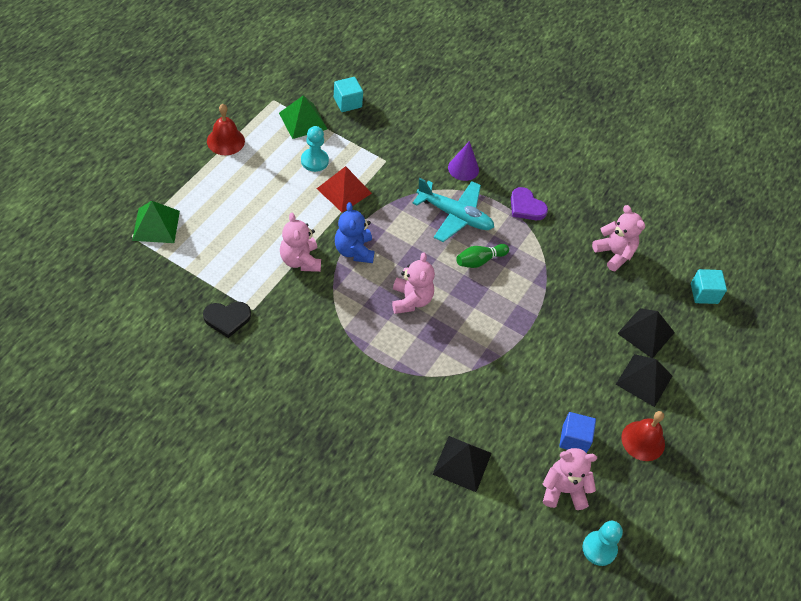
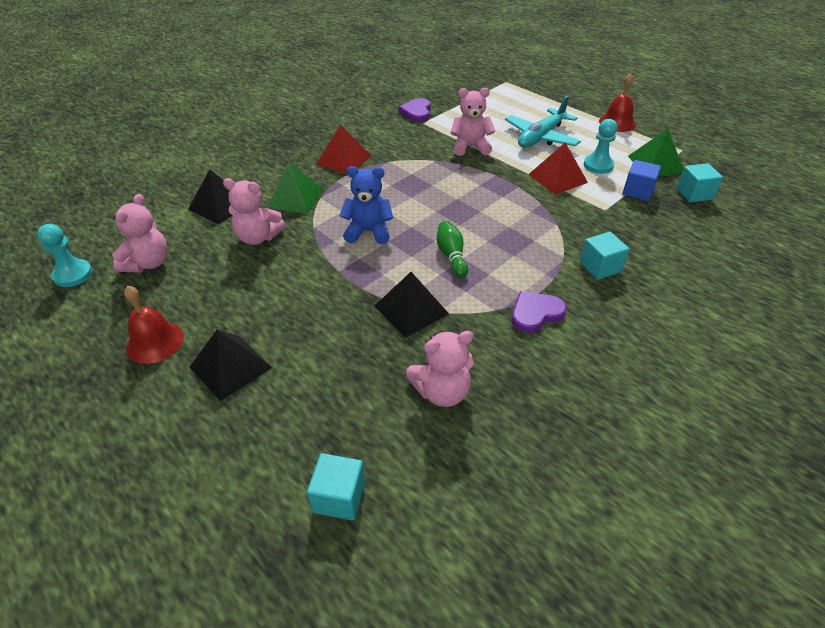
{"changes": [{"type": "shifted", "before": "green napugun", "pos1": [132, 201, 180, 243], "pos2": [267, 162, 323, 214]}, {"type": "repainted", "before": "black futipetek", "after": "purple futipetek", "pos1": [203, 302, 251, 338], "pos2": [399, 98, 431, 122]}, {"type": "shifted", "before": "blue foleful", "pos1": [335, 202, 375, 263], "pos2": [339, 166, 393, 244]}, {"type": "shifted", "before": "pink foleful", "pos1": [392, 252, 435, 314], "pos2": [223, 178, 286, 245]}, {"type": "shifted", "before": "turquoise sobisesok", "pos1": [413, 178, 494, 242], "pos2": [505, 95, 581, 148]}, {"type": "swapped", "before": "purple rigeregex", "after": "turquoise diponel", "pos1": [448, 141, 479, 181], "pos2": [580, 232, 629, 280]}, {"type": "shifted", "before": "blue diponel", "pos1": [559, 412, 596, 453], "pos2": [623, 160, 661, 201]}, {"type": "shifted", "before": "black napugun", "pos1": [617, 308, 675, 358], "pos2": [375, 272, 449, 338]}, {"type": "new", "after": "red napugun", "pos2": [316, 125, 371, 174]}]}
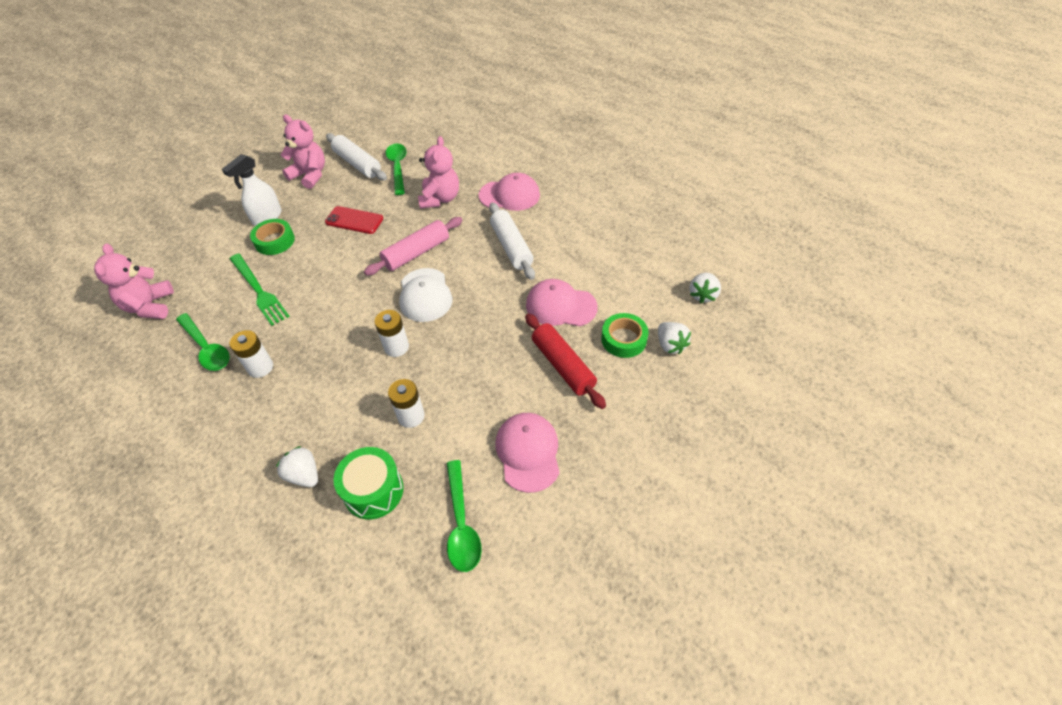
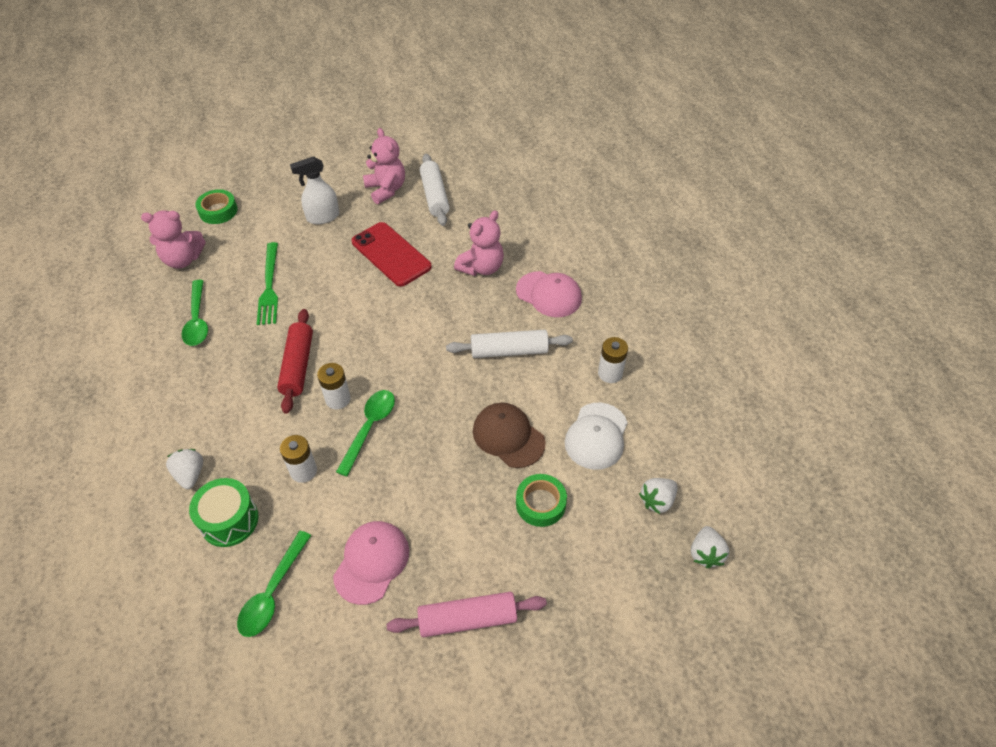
{"changes": [{"type": "rotated", "before": "pink foleful", "pos1": [94, 244, 174, 319], "pos2": [141, 210, 205, 269], "turn": -120}, {"type": "shifted", "before": "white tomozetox", "pos1": [229, 330, 273, 378], "pos2": [598, 337, 628, 383]}, {"type": "shifted", "before": "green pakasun", "pos1": [250, 219, 295, 255], "pos2": [195, 189, 238, 224]}, {"type": "scaled", "before": "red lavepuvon", "pos1": [325, 206, 383, 234], "pos2": [351, 222, 432, 287], "scale": 1.52}, {"type": "shifted", "before": "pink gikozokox", "pos1": [364, 217, 463, 276], "pos2": [386, 592, 547, 637]}, {"type": "shifted", "before": "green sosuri", "pos1": [385, 144, 407, 195], "pos2": [336, 390, 395, 476]}, {"type": "shifted", "before": "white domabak", "pos1": [399, 268, 452, 322], "pos2": [565, 402, 628, 470]}, {"type": "rotated", "before": "white gikozokox", "pos1": [489, 202, 535, 280], "pos2": [446, 330, 573, 358], "turn": 75}, {"type": "shifted", "before": "red gikozokox", "pos1": [525, 313, 606, 409], "pos2": [277, 309, 313, 414]}, {"type": "repainted", "before": "pink domabak", "after": "brown domabak", "pos1": [526, 279, 598, 326], "pos2": [473, 403, 546, 468]}, {"type": "shifted", "before": "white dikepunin", "pos1": [658, 322, 691, 354], "pos2": [691, 526, 729, 569]}]}
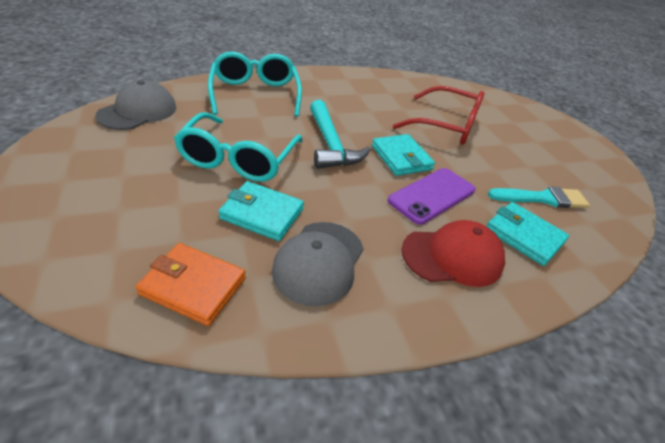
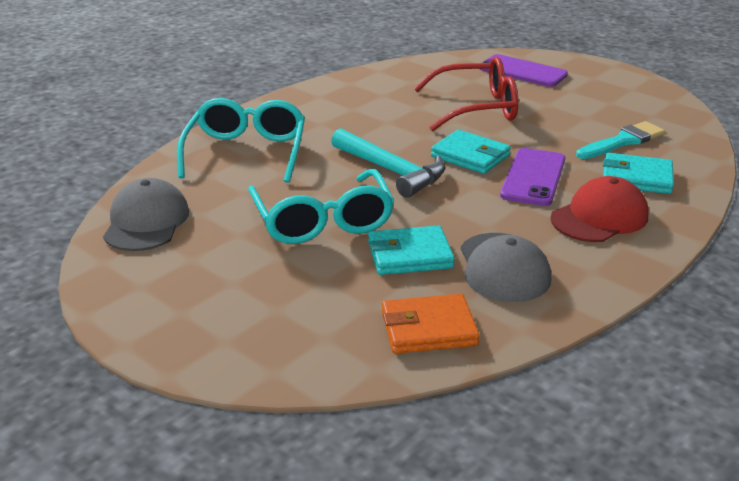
{"changes": [{"type": "rotated", "before": "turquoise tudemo", "pos1": [208, 51, 302, 116], "pos2": [177, 98, 305, 183], "turn": 45}, {"type": "new", "after": "purple lavepuvon", "pos2": [480, 54, 568, 87]}]}
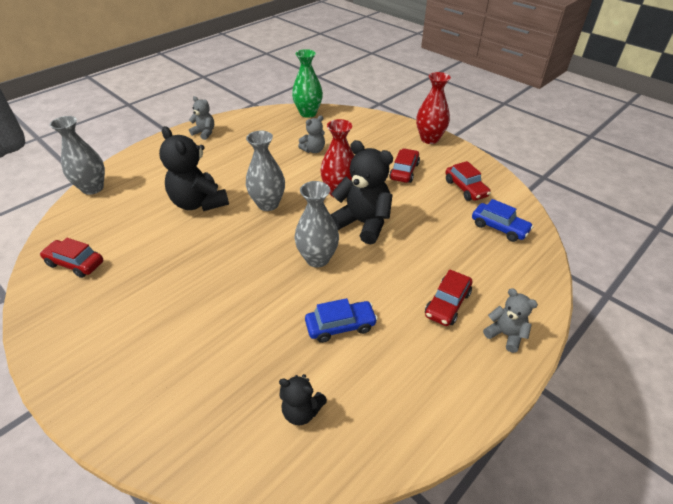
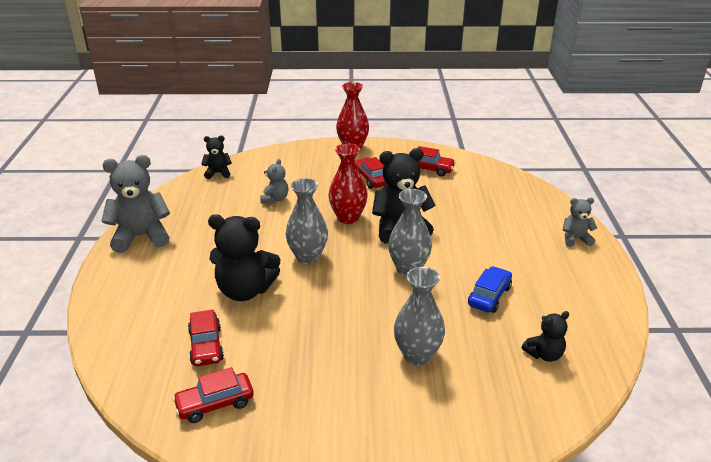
{"changes": [{"type": "shifted", "before": "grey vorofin", "pos1": [50, 116, 105, 195], "pos2": [394, 267, 445, 366]}, {"type": "scaled", "before": "grey foleful", "pos1": [189, 96, 214, 140], "pos2": [101, 155, 170, 253], "scale": 1.88}, {"type": "swapped", "before": "green vorofin", "after": "black foleful", "pos1": [292, 49, 323, 118], "pos2": [201, 136, 232, 179]}, {"type": "shifted", "before": "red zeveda", "pos1": [425, 269, 472, 326], "pos2": [188, 310, 224, 366]}, {"type": "gone", "before": "blue zeveda", "pos1": [472, 199, 533, 242]}]}
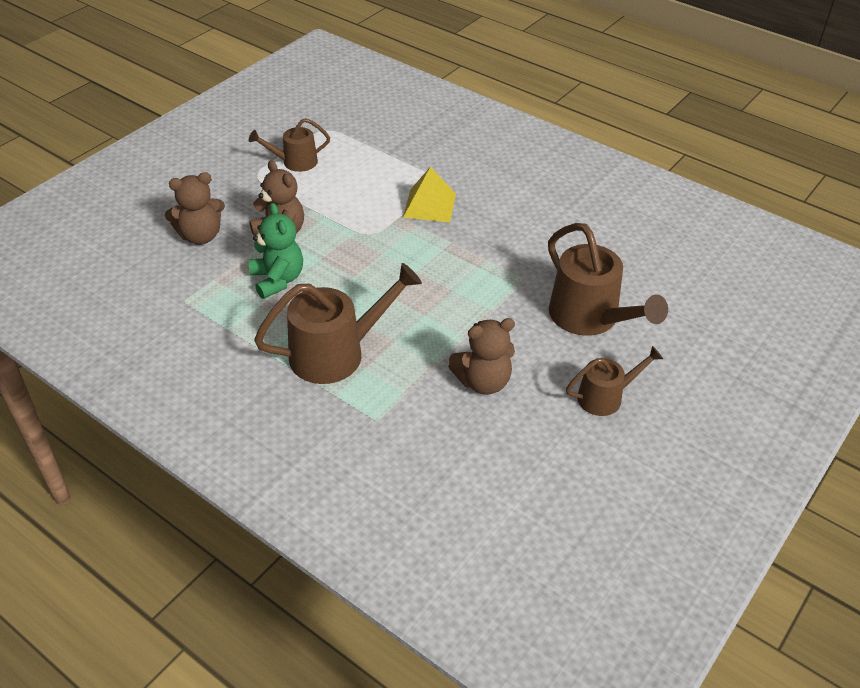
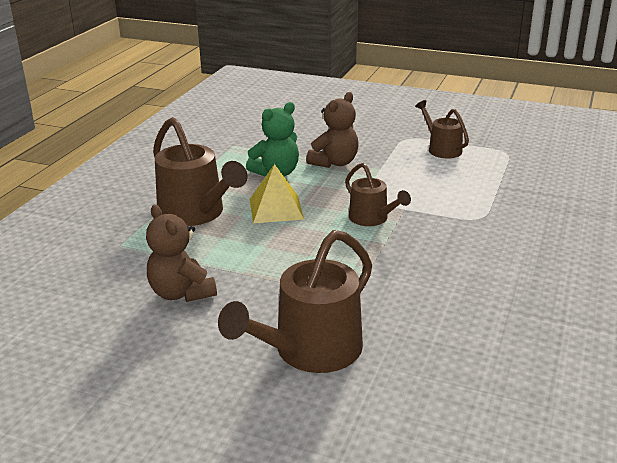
{"changes": [{"type": "gone", "before": "brown foleful", "pos1": [165, 172, 225, 245]}, {"type": "shifted", "before": "yellow napugun", "pos1": [403, 166, 456, 222], "pos2": [250, 164, 304, 223]}, {"type": "shifted", "before": "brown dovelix", "pos1": [566, 346, 663, 416], "pos2": [345, 163, 411, 226]}]}
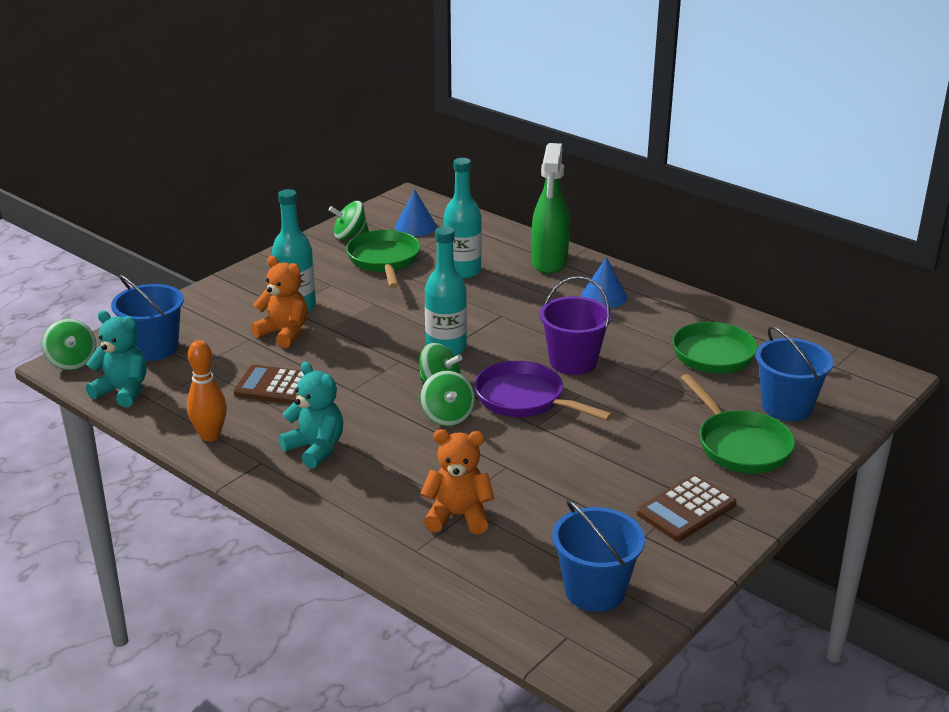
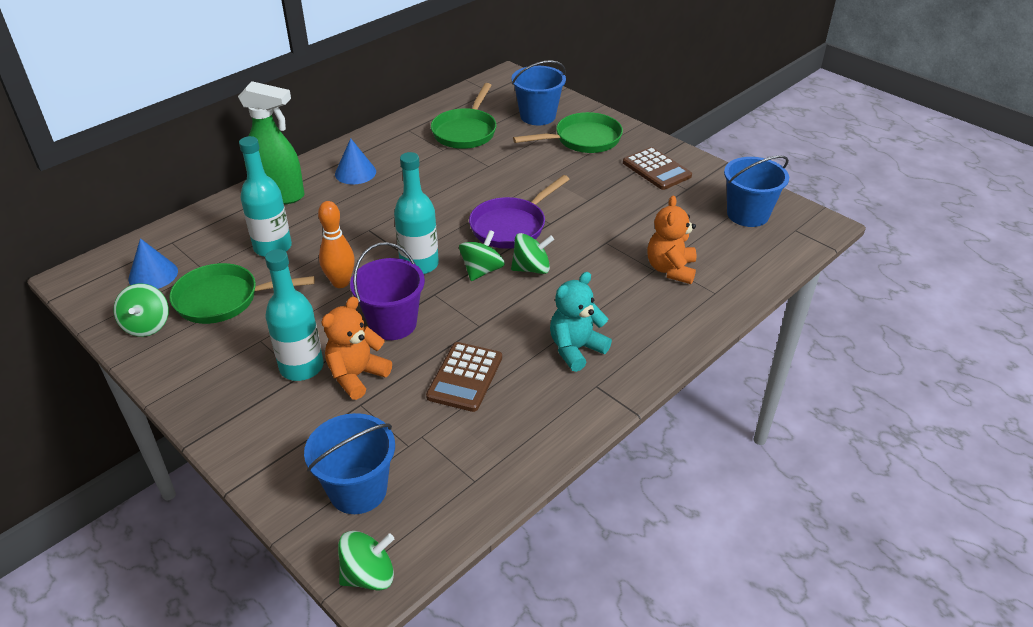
{"changes": [{"type": "gone", "before": "turquoise foleful", "pos1": [86, 310, 147, 407]}, {"type": "shifted", "before": "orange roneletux", "pos1": [187, 340, 227, 442], "pos2": [318, 201, 355, 288]}, {"type": "shifted", "before": "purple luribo", "pos1": [539, 276, 612, 375], "pos2": [350, 242, 425, 340]}]}
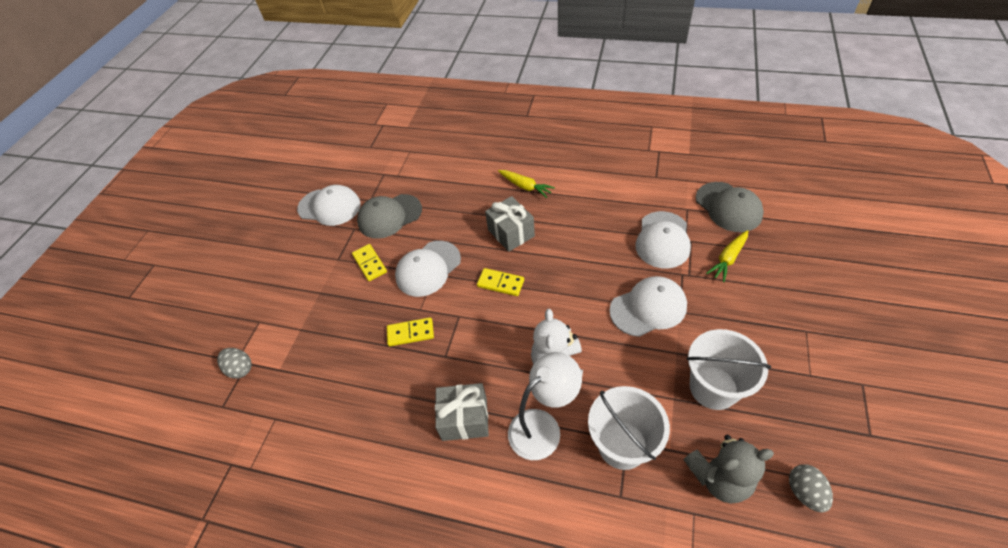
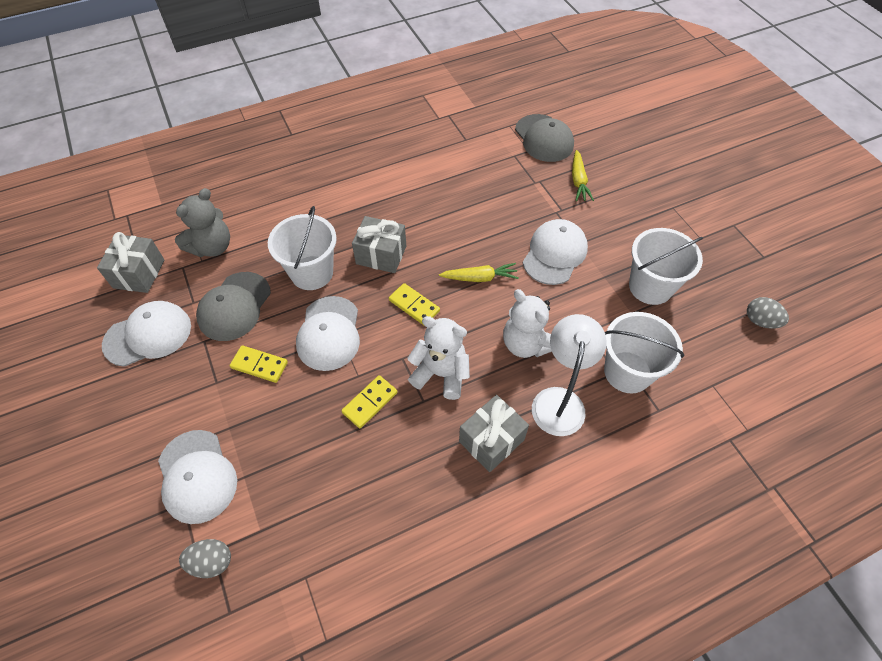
{"changes": [{"type": "rotated", "before": "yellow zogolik", "pos1": [477, 268, 524, 296], "pos2": [389, 283, 440, 325], "turn": 60}, {"type": "shifted", "before": "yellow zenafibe", "pos1": [498, 170, 555, 198], "pos2": [439, 263, 519, 282]}, {"type": "shifted", "before": "white domabak", "pos1": [635, 211, 691, 268], "pos2": [158, 430, 237, 524]}, {"type": "shifted", "before": "grey foleful", "pos1": [683, 435, 774, 503], "pos2": [175, 188, 230, 257]}, {"type": "rotated", "before": "grey domabak", "pos1": [695, 182, 764, 232], "pos2": [515, 114, 574, 162], "turn": 45}, {"type": "new", "after": "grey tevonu", "pos2": [97, 232, 164, 293]}, {"type": "new", "after": "white luribo", "pos2": [268, 206, 337, 290]}, {"type": "new", "after": "white foleful", "pos2": [407, 316, 470, 400]}]}
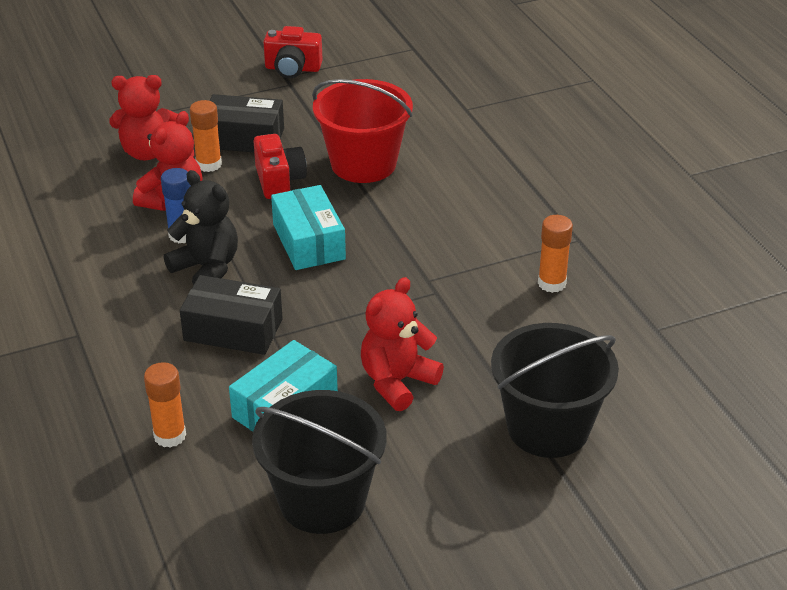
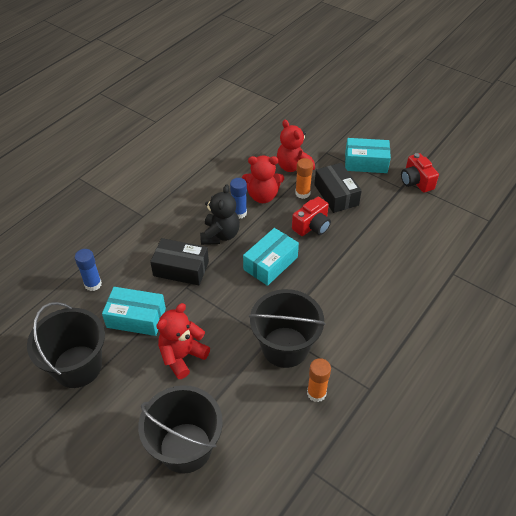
{"changes": [{"type": "repainted", "before": "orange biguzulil", "after": "blue biguzulil", "pos1": [144, 362, 186, 448], "pos2": [75, 249, 102, 291]}, {"type": "rotated", "before": "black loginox", "pos1": [180, 275, 283, 355], "pos2": [150, 238, 209, 285], "turn": -60}, {"type": "gone", "before": "red luribo", "pos1": [312, 79, 413, 183]}, {"type": "rotated", "before": "red foleful", "pos1": [361, 277, 444, 411], "pos2": [157, 303, 210, 379], "turn": -60}, {"type": "new", "after": "black luribo", "pos2": [249, 289, 326, 368]}, {"type": "new", "after": "turquoise loginox", "pos2": [345, 138, 391, 173]}]}
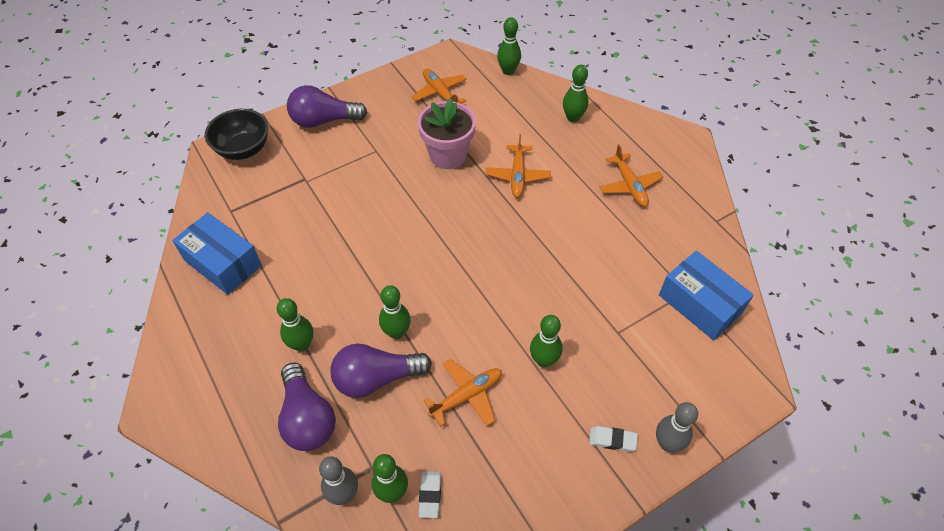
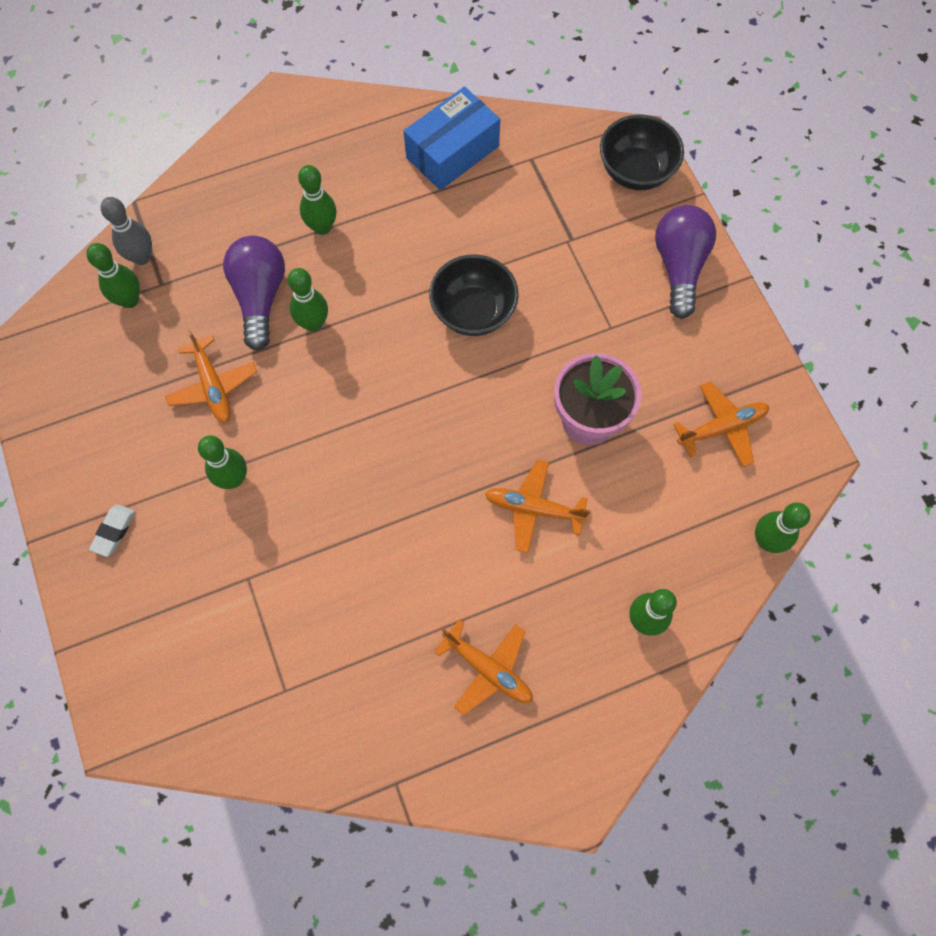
{"changes": [{"type": "gone", "before": "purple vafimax", "pos1": [278, 363, 336, 451]}, {"type": "gone", "before": "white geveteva", "pos1": [419, 471, 441, 518]}, {"type": "rotated", "before": "orange sobisesok", "pos1": [599, 144, 663, 207], "pos2": [434, 619, 533, 715], "turn": -135}, {"type": "gone", "before": "grey roneletux", "pos1": [656, 402, 698, 452]}, {"type": "gone", "before": "blue loginox", "pos1": [659, 251, 754, 340]}, {"type": "new", "after": "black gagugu", "pos2": [429, 254, 519, 336]}]}
